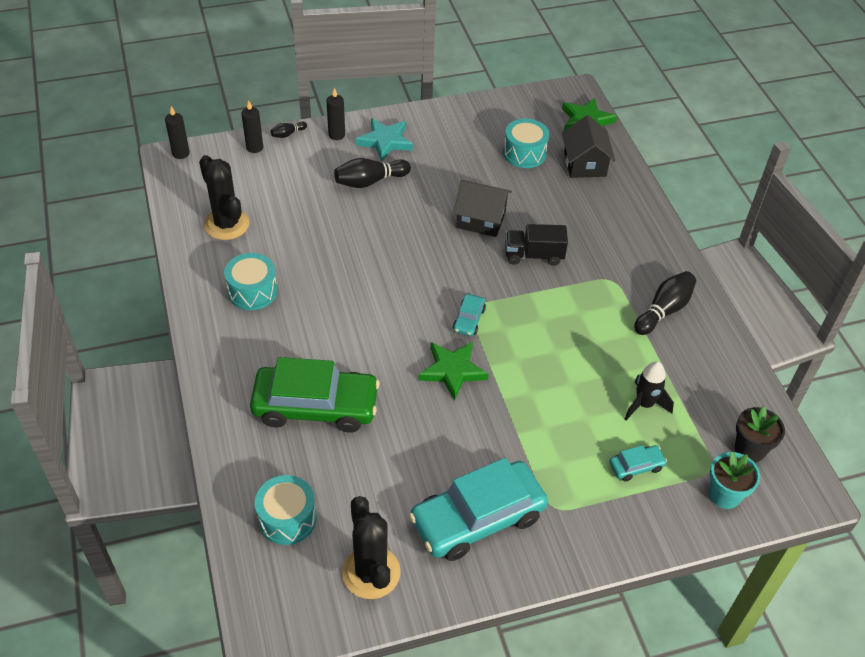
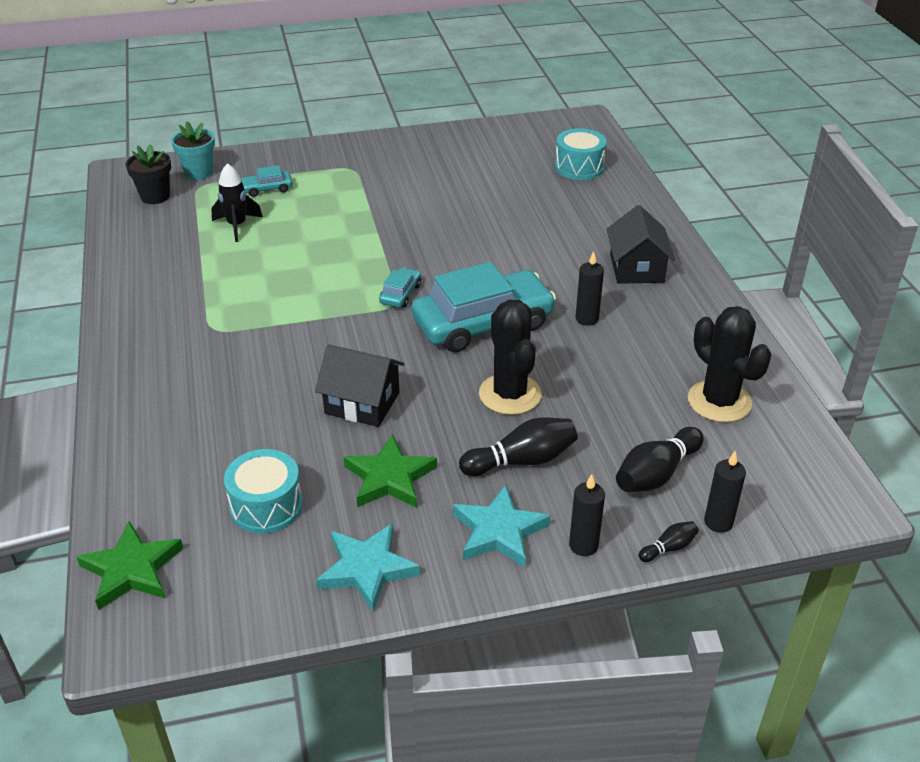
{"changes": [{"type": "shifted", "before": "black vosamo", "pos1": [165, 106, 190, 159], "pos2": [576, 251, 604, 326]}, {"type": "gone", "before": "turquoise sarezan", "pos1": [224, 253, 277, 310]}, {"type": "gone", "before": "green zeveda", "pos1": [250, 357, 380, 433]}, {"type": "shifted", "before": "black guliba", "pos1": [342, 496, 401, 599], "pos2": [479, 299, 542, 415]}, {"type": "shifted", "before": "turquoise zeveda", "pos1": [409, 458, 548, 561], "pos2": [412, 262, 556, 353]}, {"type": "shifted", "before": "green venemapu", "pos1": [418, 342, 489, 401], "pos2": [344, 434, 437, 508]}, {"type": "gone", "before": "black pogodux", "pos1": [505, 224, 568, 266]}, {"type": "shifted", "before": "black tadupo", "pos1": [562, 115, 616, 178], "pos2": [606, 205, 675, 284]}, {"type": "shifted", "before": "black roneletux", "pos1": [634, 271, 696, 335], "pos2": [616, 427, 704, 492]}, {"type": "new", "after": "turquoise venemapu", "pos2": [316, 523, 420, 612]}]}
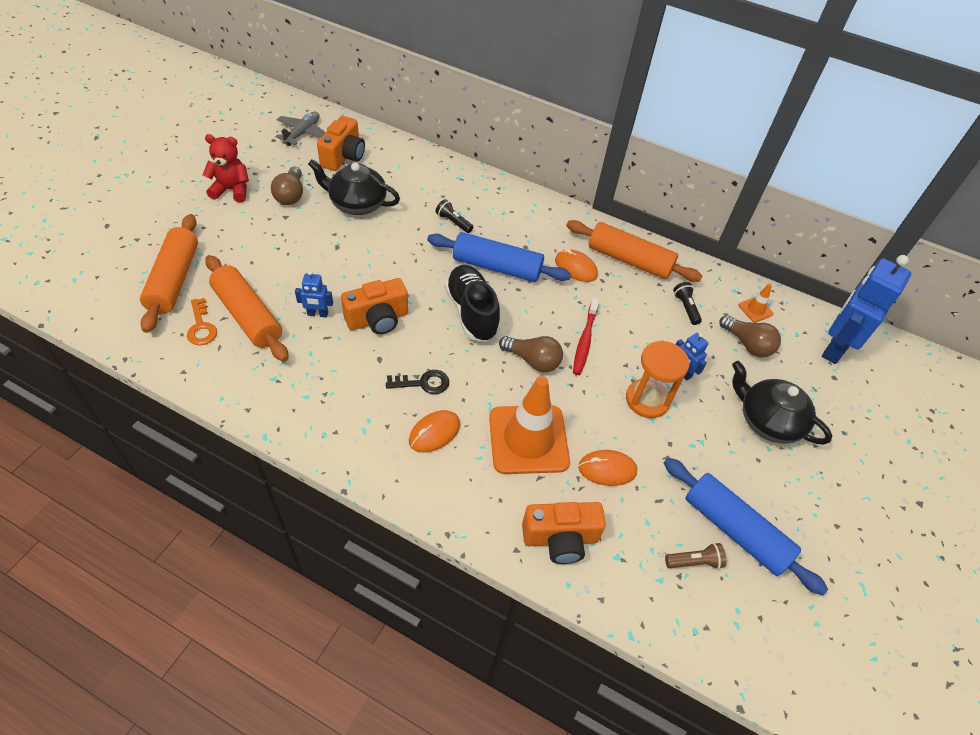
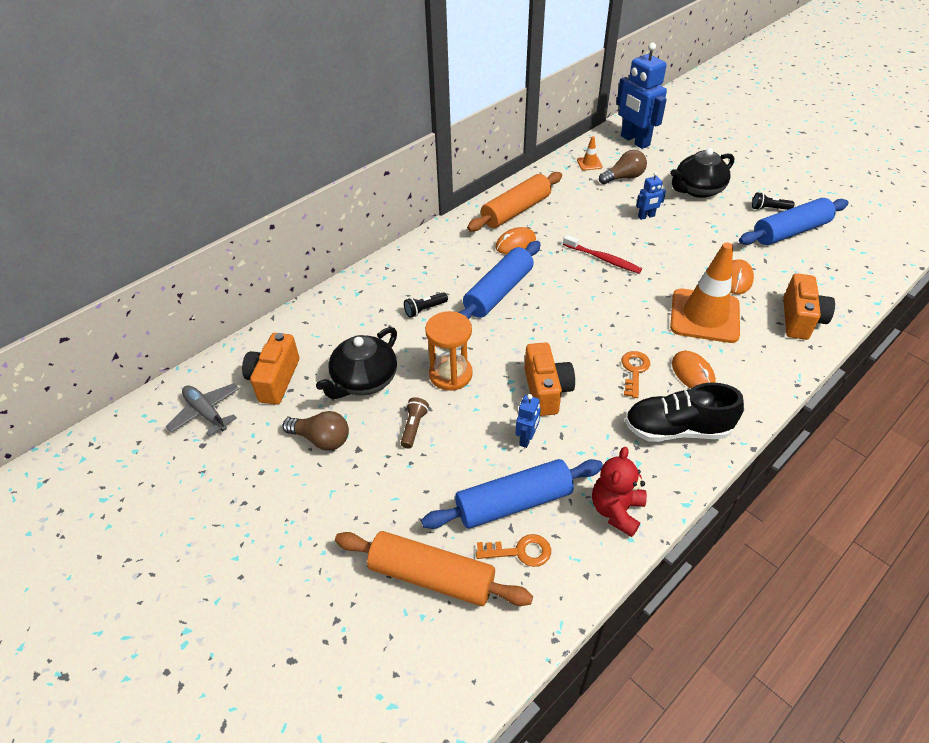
{"changes": [{"type": "shifted", "before": "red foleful", "pos1": [203, 134, 249, 202], "pos2": [592, 447, 647, 537]}, {"type": "repainted", "before": "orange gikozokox", "after": "blue gikozokox", "pos1": [205, 255, 289, 362], "pos2": [421, 459, 603, 529]}, {"type": "rotated", "before": "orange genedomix", "pos1": [317, 116, 365, 171], "pos2": [242, 333, 299, 405], "turn": -120}, {"type": "repainted", "before": "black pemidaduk", "after": "orange pemidaduk", "pos1": [386, 370, 449, 394], "pos2": [622, 351, 650, 398]}, {"type": "shifted", "before": "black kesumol", "pos1": [445, 265, 500, 342], "pos2": [625, 382, 744, 442]}, {"type": "gone", "before": "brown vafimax", "pos1": [499, 336, 563, 372]}, {"type": "shifted", "before": "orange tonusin", "pos1": [626, 341, 690, 418], "pos2": [425, 311, 473, 391]}, {"type": "shifted", "before": "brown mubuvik", "pos1": [665, 543, 726, 569], "pos2": [401, 397, 429, 449]}, {"type": "shifted", "before": "black mubuvik", "pos1": [673, 282, 702, 325], "pos2": [752, 192, 795, 210]}]}
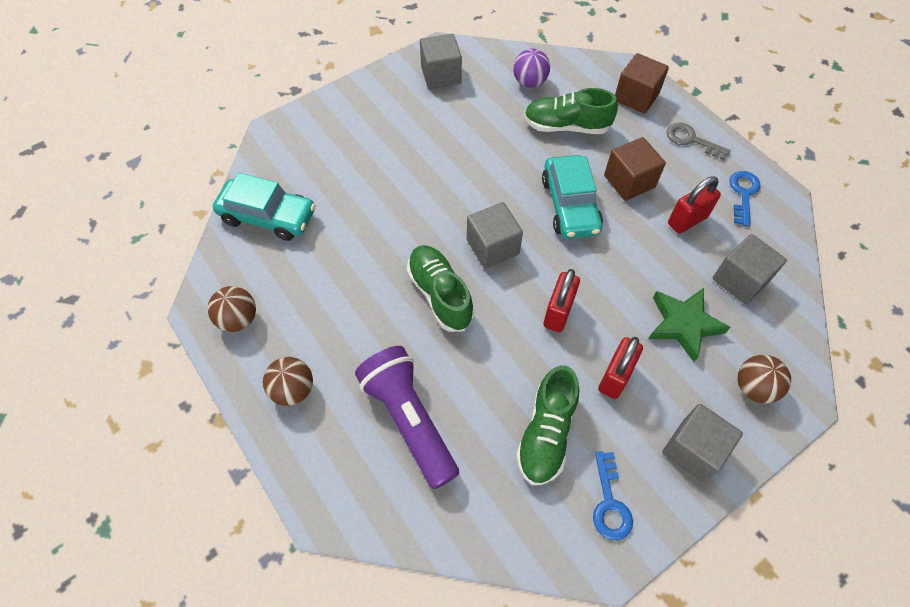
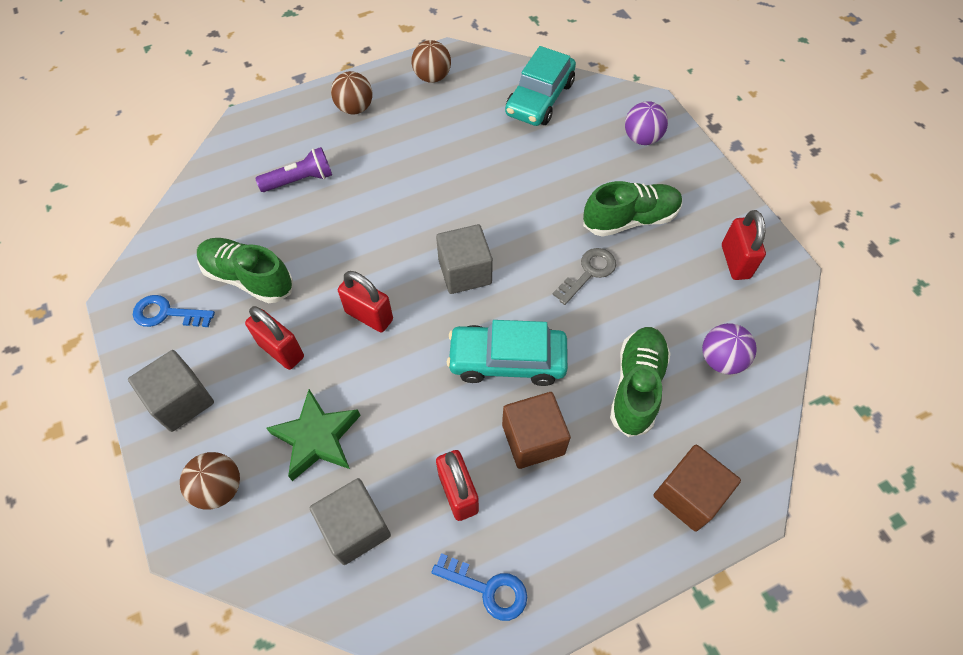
{"changes": [{"type": "scaled", "before": "purple mubuvik", "pos1": [355, 346, 459, 489], "pos2": [255, 147, 332, 192], "scale": 0.59}, {"type": "shifted", "before": "green kesumol", "pos1": [407, 245, 474, 332], "pos2": [583, 181, 682, 237]}, {"type": "swapped", "before": "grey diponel", "after": "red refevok", "pos1": [420, 34, 462, 89], "pos2": [722, 210, 766, 280]}, {"type": "shifted", "before": "grey pemidaduk", "pos1": [666, 122, 731, 160], "pos2": [552, 248, 616, 305]}, {"type": "new", "after": "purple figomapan", "pos2": [625, 101, 668, 145]}]}
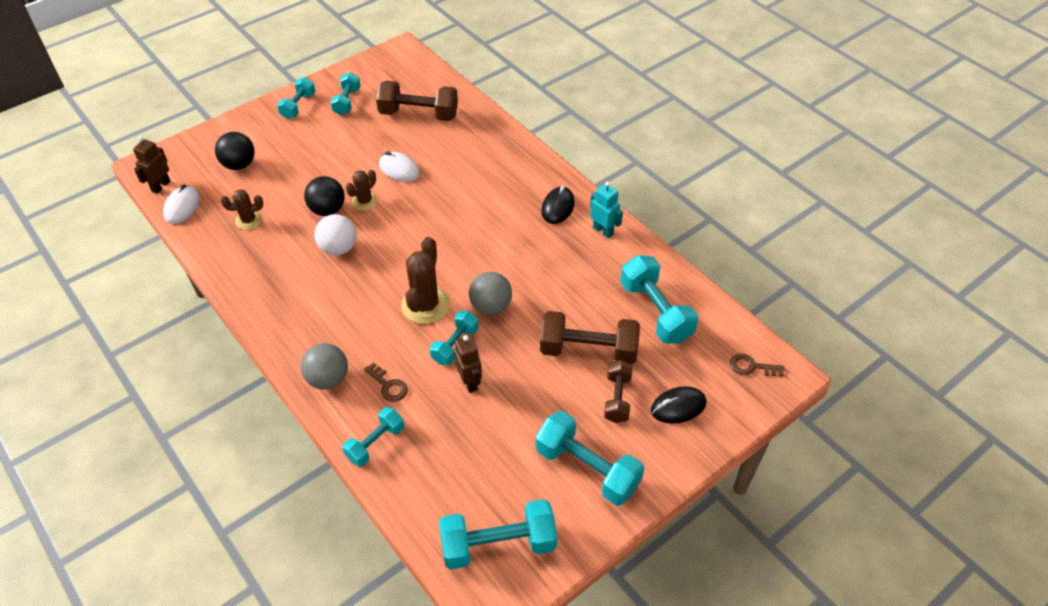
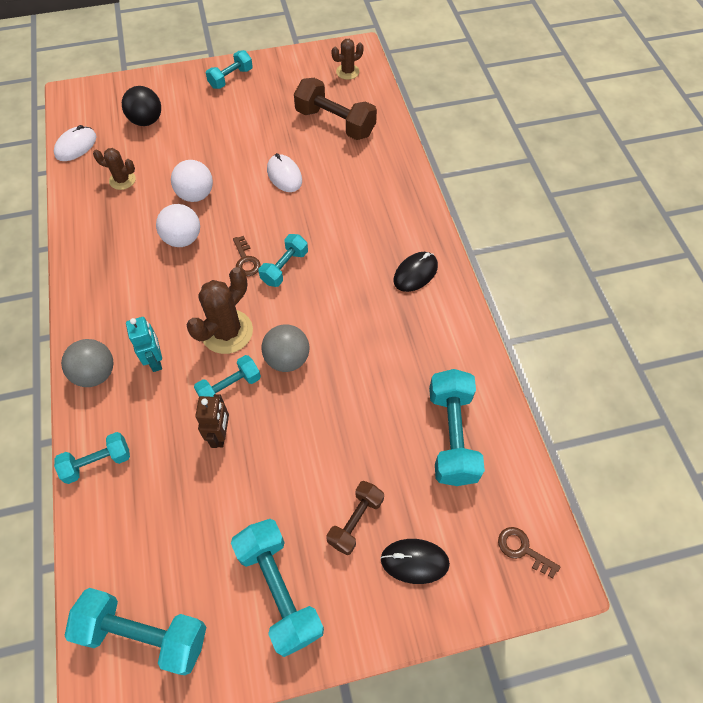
{"changes": [{"type": "gone", "before": "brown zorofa", "pos1": [133, 136, 170, 194]}, {"type": "repainted", "before": "black figomapan", "after": "white figomapan", "pos1": [304, 176, 345, 216], "pos2": [171, 160, 213, 202]}, {"type": "shifted", "before": "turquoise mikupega", "pos1": [330, 72, 361, 115], "pos2": [259, 234, 308, 287]}, {"type": "shifted", "before": "brown guliba", "pos1": [346, 170, 378, 210], "pos2": [332, 39, 364, 80]}, {"type": "shifted", "before": "brown pemidaduk", "pos1": [364, 363, 408, 402], "pos2": [233, 236, 261, 276]}, {"type": "gone", "before": "brown mikupega", "pos1": [540, 311, 640, 365]}, {"type": "shifted", "before": "turquoise zorofa", "pos1": [590, 181, 623, 238], "pos2": [126, 317, 162, 372]}]}
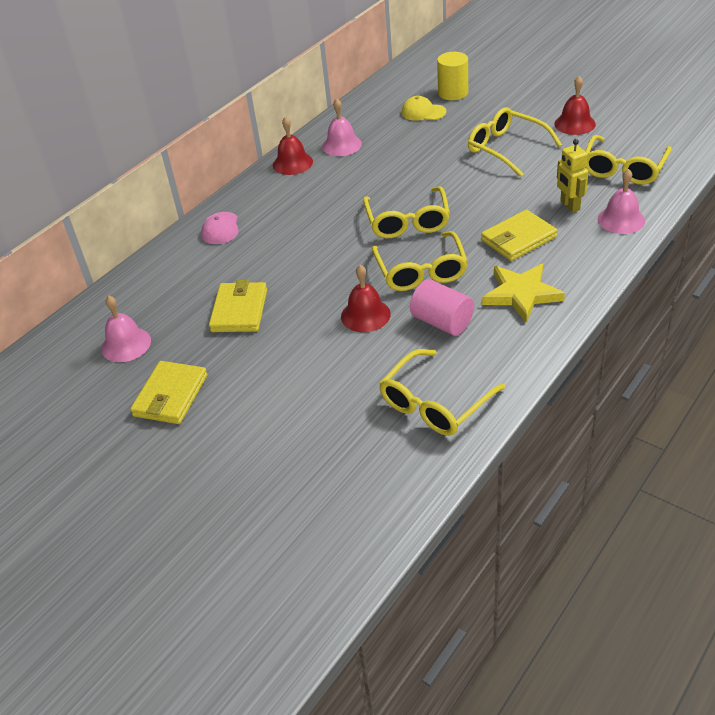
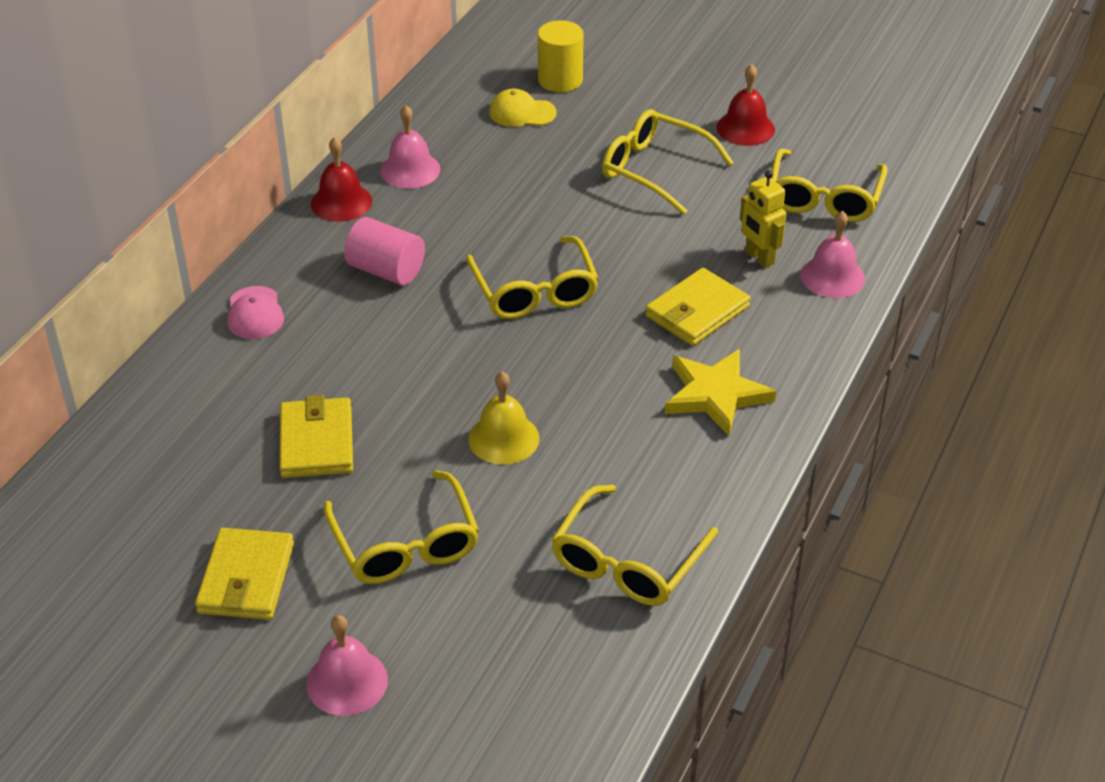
{"changes": [{"type": "shifted", "before": "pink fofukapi", "pos1": [101, 295, 151, 362], "pos2": [306, 615, 388, 716]}, {"type": "repainted", "before": "red fofukapi", "after": "yellow fofukapi", "pos1": [341, 265, 391, 332], "pos2": [468, 372, 540, 465]}, {"type": "shifted", "before": "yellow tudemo", "pos1": [372, 231, 468, 291], "pos2": [324, 470, 479, 584]}, {"type": "shifted", "before": "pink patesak", "pos1": [410, 279, 474, 335], "pos2": [344, 217, 425, 285]}]}
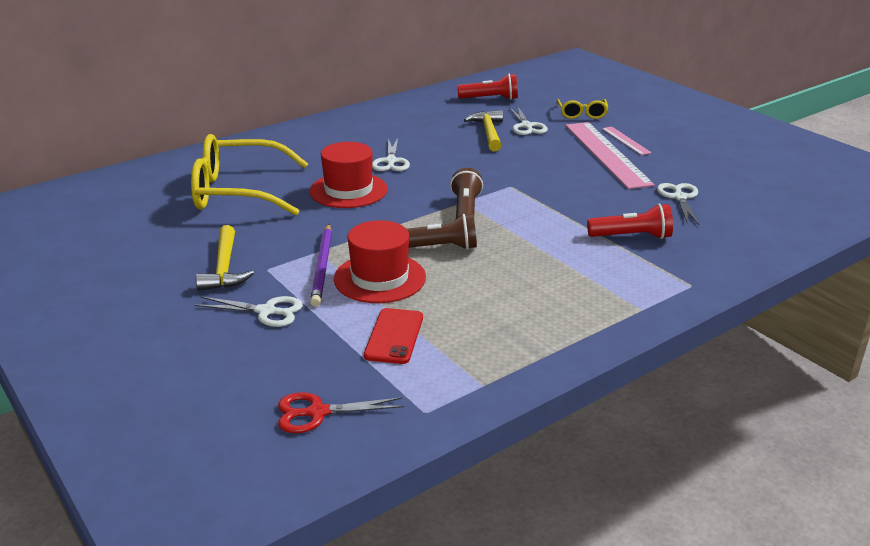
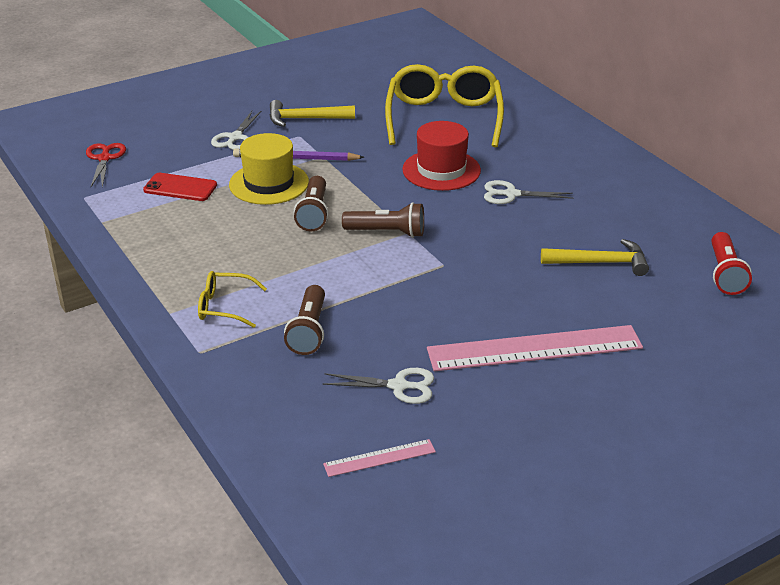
{"changes": [{"type": "repainted", "before": "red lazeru", "after": "yellow lazeru", "pos1": [334, 220, 426, 303], "pos2": [229, 133, 309, 205]}, {"type": "gone", "before": "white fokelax", "pos1": [509, 105, 548, 135]}, {"type": "shifted", "before": "yellow tudemo", "pos1": [557, 99, 608, 119], "pos2": [198, 271, 267, 328]}, {"type": "repainted", "before": "red mubuvik", "after": "brown mubuvik", "pos1": [587, 204, 673, 239], "pos2": [284, 285, 325, 355]}, {"type": "shifted", "before": "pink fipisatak", "pos1": [602, 127, 652, 155], "pos2": [323, 439, 436, 477]}]}
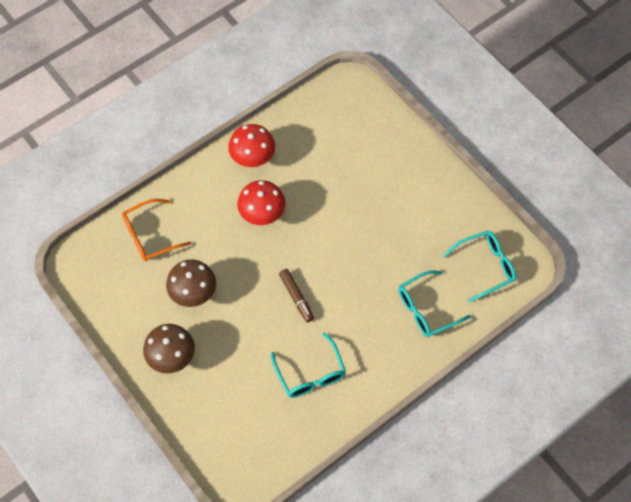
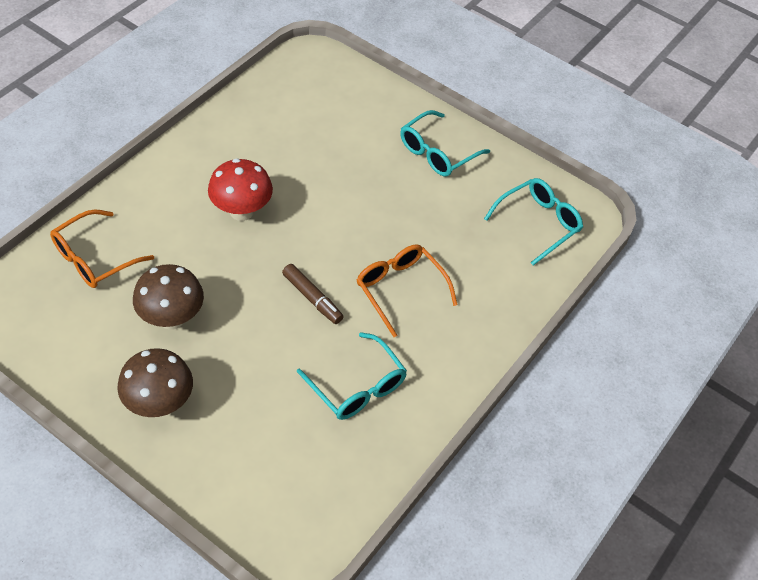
{"changes": [{"type": "gone", "before": "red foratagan", "pos1": [228, 124, 275, 167]}, {"type": "shifted", "before": "turquoise tudemo", "pos1": [398, 270, 471, 337], "pos2": [400, 110, 490, 177]}, {"type": "new", "after": "orange tudemo", "pos2": [357, 244, 458, 337]}]}
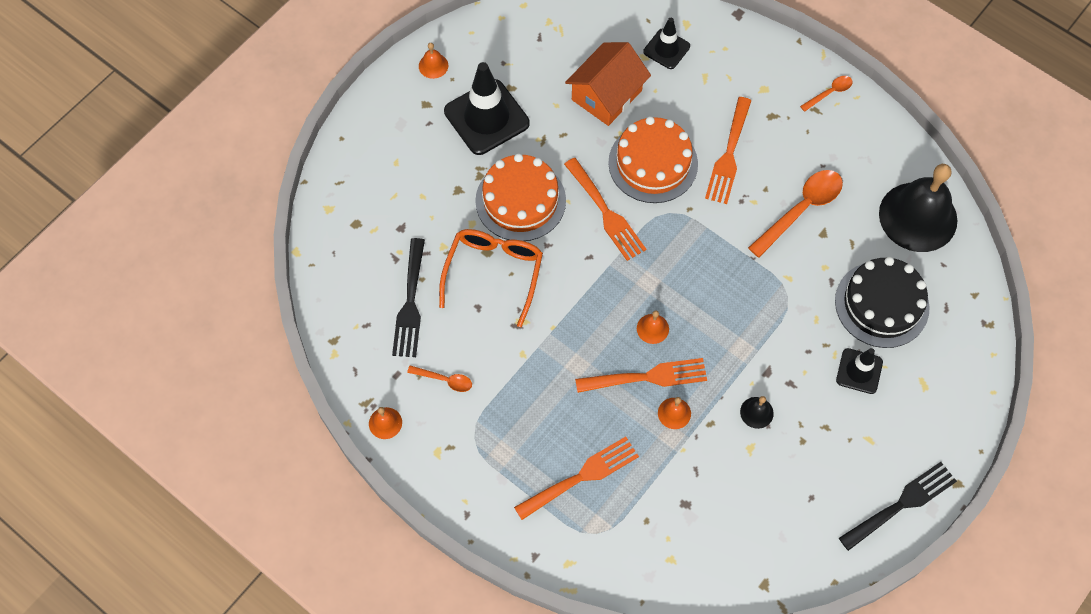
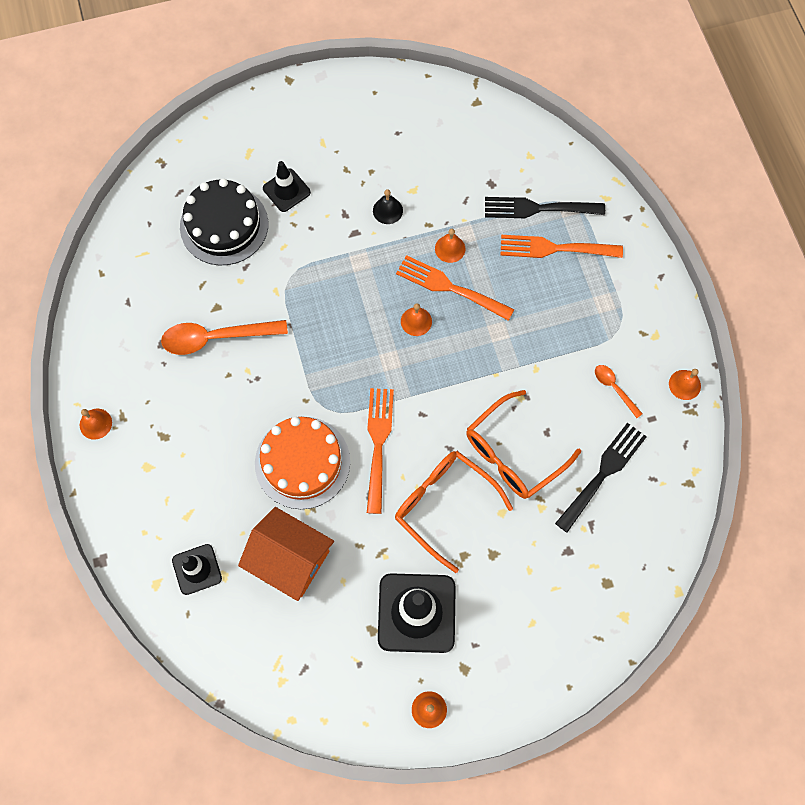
{"changes": [{"type": "swapped", "before": "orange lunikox", "after": "orange tudemo", "pos1": [475, 153, 566, 241], "pos2": [395, 451, 513, 573]}, {"type": "rotated", "before": "orange tadupo", "pos1": [565, 42, 651, 126], "pos2": [238, 507, 334, 601], "turn": 45}, {"type": "gone", "before": "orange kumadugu", "pos1": [705, 97, 751, 204]}, {"type": "swapped", "before": "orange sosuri", "after": "orange fofukapi", "pos1": [800, 76, 853, 112], "pos2": [80, 409, 112, 440]}, {"type": "shifted", "before": "black kumadugu", "pos1": [839, 462, 957, 551], "pos2": [485, 197, 605, 218]}, {"type": "gone", "before": "black fofukapi", "pos1": [879, 164, 957, 252]}]}
